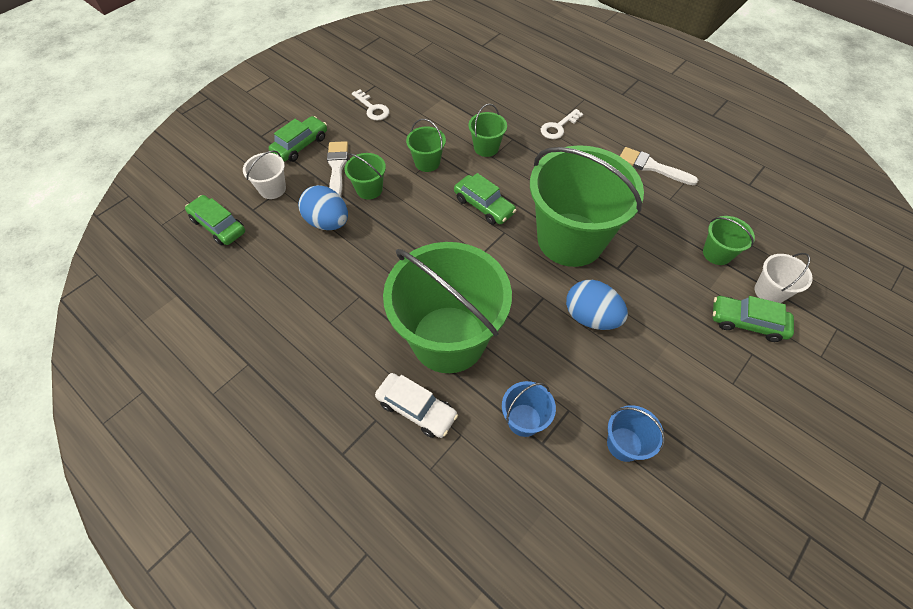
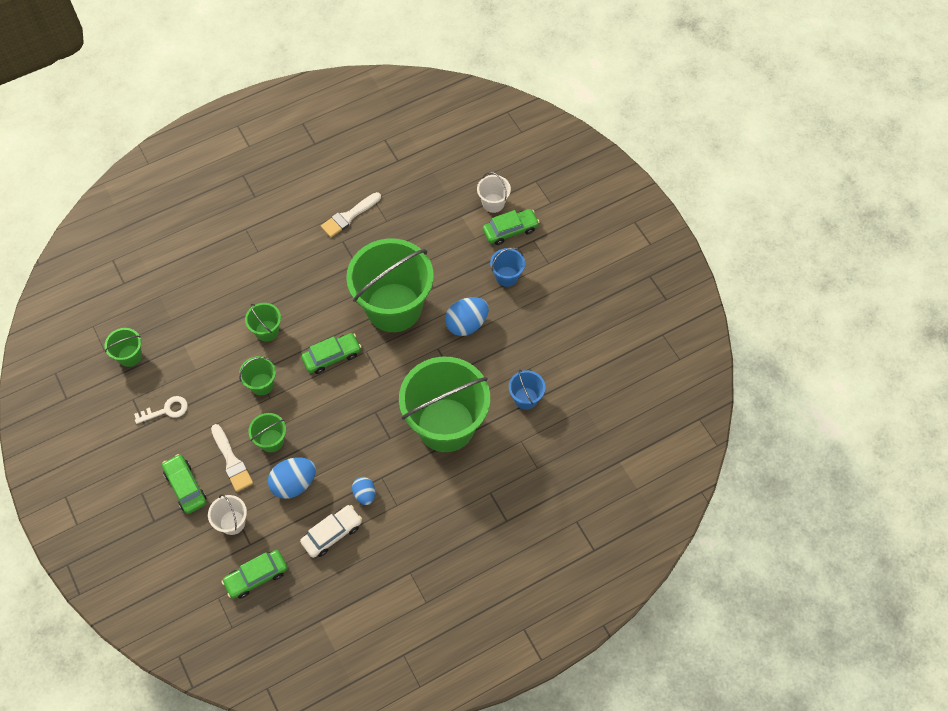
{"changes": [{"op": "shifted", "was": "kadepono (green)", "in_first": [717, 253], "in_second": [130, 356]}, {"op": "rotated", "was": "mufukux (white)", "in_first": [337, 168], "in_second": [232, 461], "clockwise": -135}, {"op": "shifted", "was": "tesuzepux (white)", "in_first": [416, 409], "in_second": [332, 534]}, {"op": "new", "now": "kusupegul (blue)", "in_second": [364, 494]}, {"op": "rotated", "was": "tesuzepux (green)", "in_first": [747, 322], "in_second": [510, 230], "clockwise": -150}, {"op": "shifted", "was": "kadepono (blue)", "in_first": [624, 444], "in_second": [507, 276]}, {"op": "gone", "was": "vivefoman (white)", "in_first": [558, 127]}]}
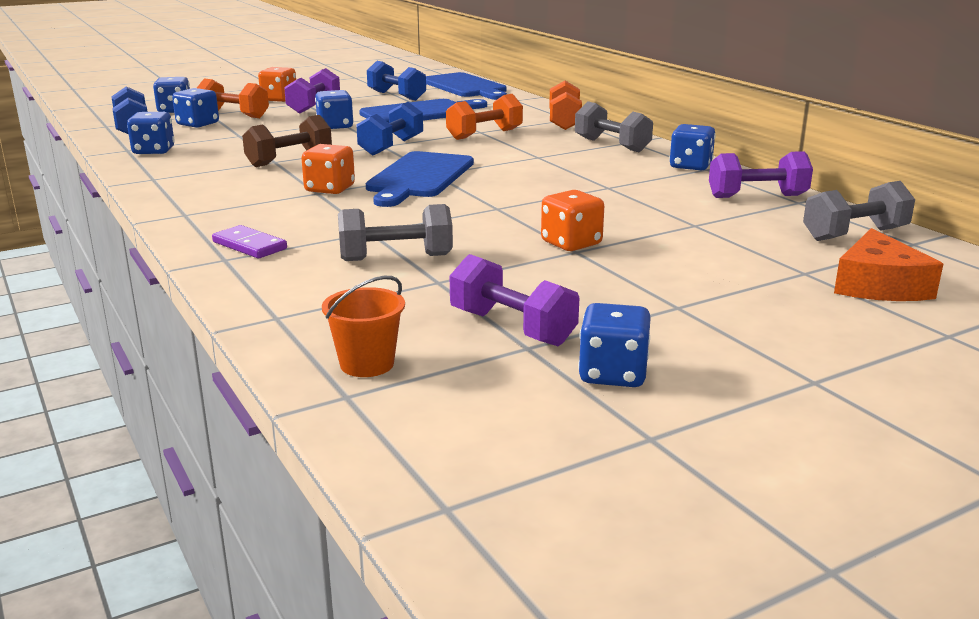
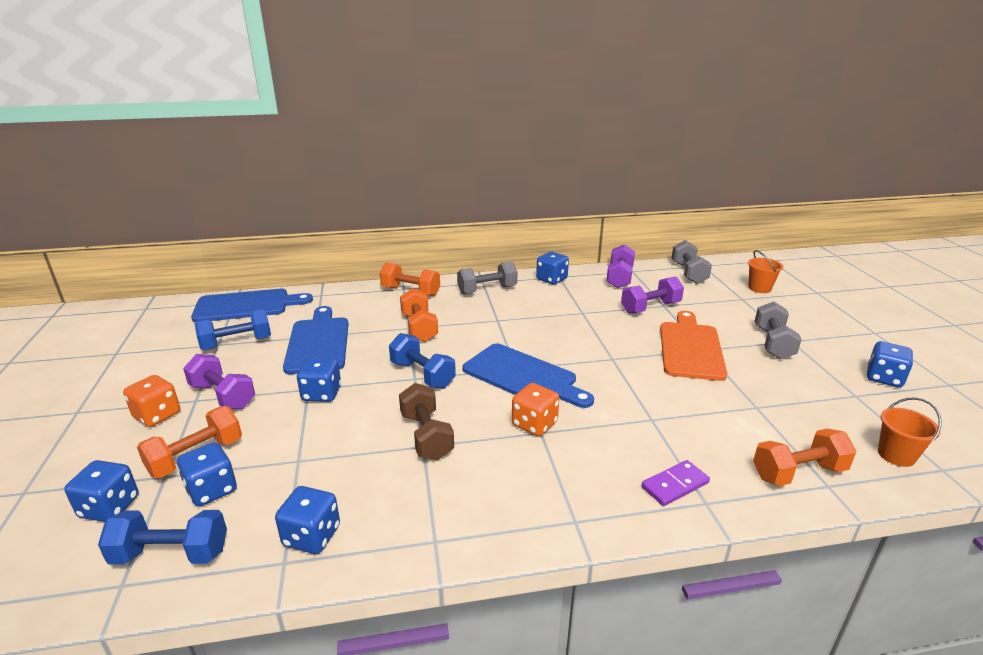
{"changes": [{"op": "shifted", "was": "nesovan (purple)", "in_first": [512, 328], "in_second": [650, 308]}, {"op": "swapped", "was": "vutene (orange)", "now": "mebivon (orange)", "in_first": [571, 243], "in_second": [690, 348]}, {"op": "swapped", "was": "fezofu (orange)", "now": "kadepono (orange)", "in_first": [878, 285], "in_second": [759, 288]}, {"op": "new", "now": "nesovan (orange)", "in_second": [798, 473]}, {"op": "shifted", "was": "nesovan (grey)", "in_first": [396, 258], "in_second": [773, 343]}]}
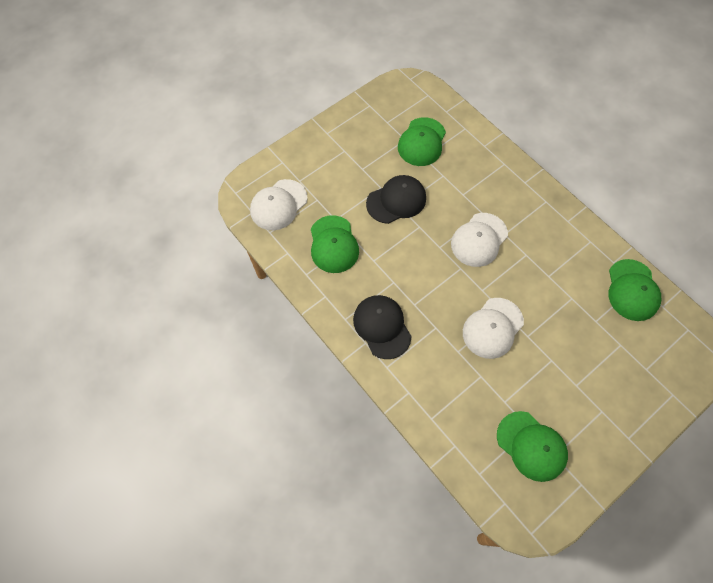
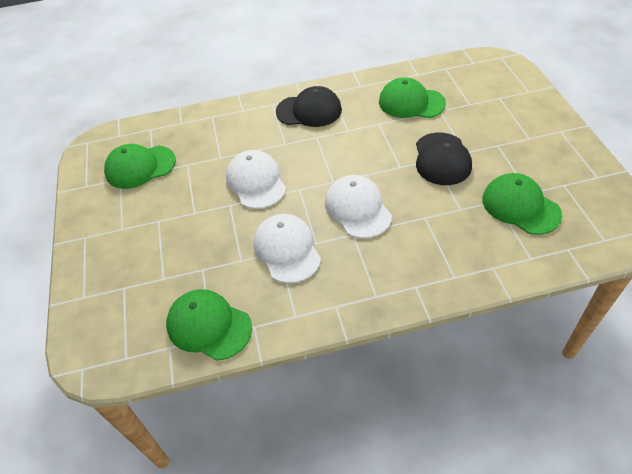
{"changes": [{"op": "shifted", "was": "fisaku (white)", "in_first": [278, 205], "in_second": [287, 250]}]}
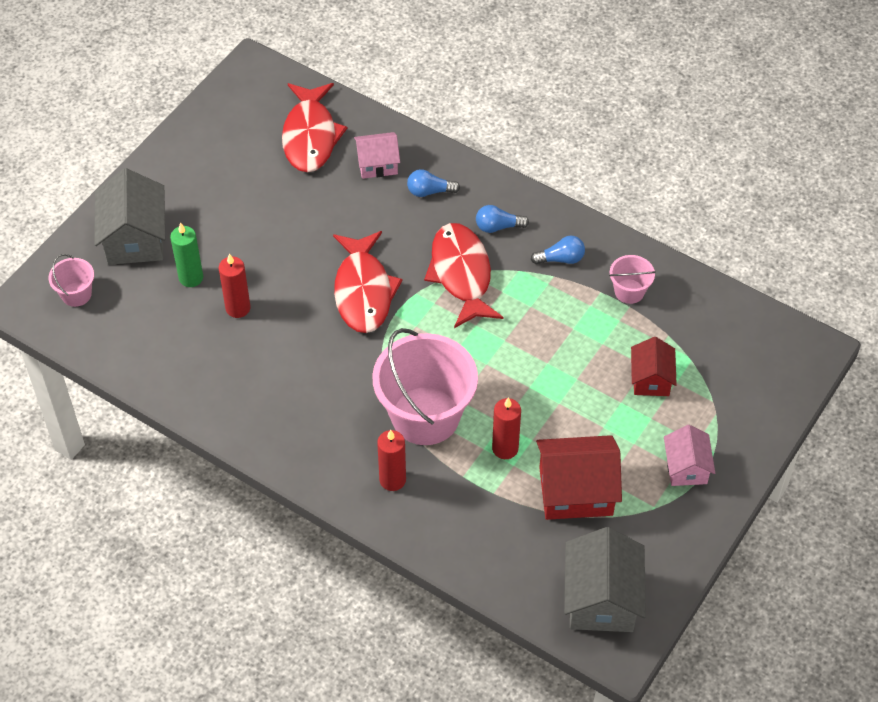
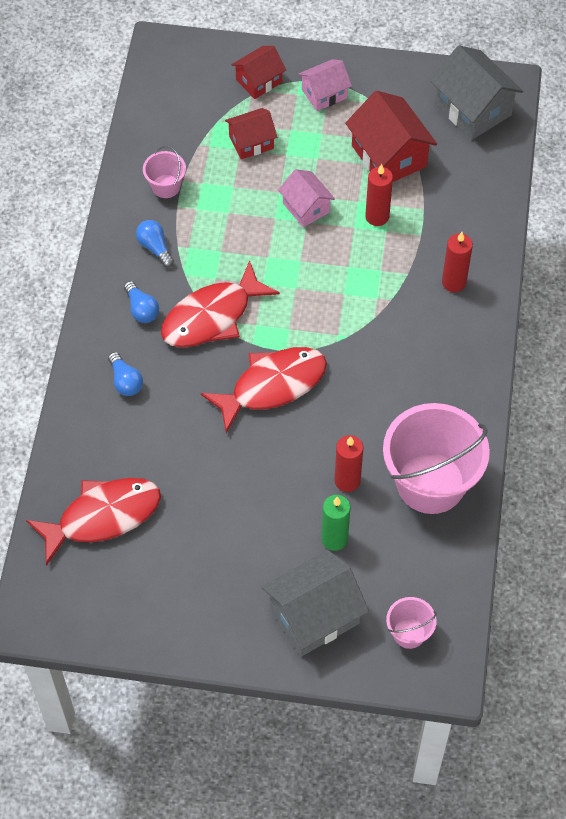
{"changes": [{"op": "new", "now": "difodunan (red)", "in_second": [259, 81]}, {"op": "shifted", "was": "difodunan (pink)", "in_first": [377, 164], "in_second": [306, 207]}, {"op": "shifted", "was": "kadepono (pink)", "in_first": [425, 416], "in_second": [430, 482]}, {"op": "rotated", "was": "difodunan (grey)", "in_first": [601, 599], "in_second": [473, 109], "clockwise": 75}]}
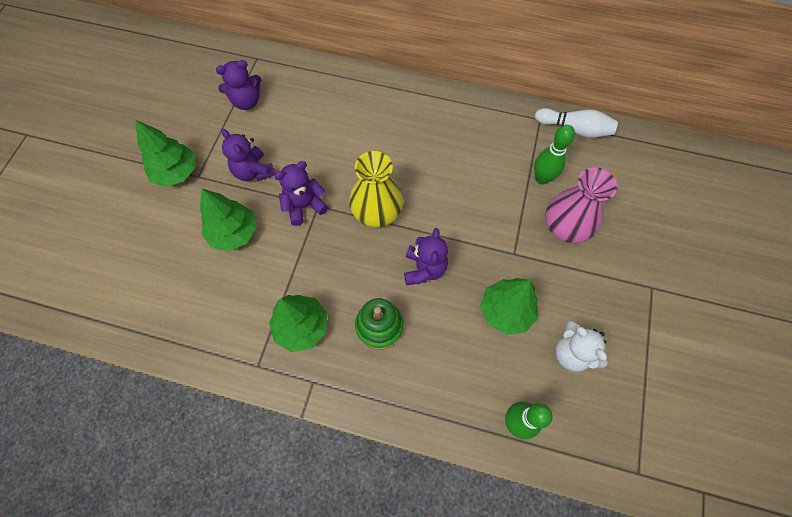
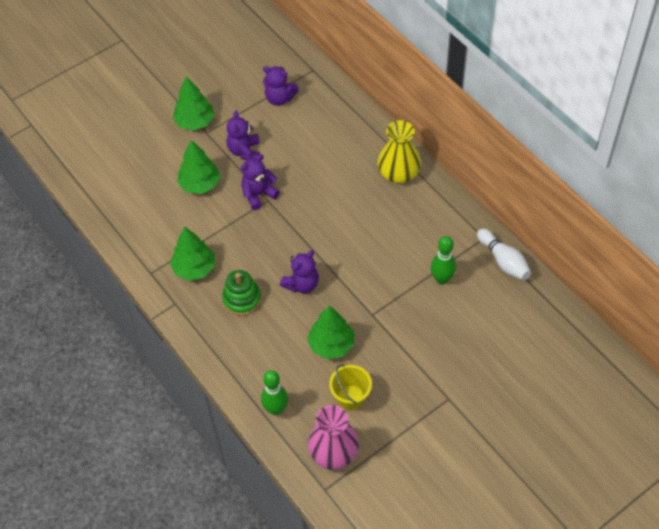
{"changes": [{"op": "rotated", "was": "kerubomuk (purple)", "in_first": [304, 206], "in_second": [258, 194], "clockwise": -45}, {"op": "shifted", "was": "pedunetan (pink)", "in_first": [566, 226], "in_second": [333, 452]}, {"op": "swapped", "was": "kerubomuk (white)", "now": "kadepono (yellow)", "in_first": [572, 353], "in_second": [350, 398]}, {"op": "shifted", "was": "pedunetan (yellow)", "in_first": [377, 211], "in_second": [398, 173]}]}
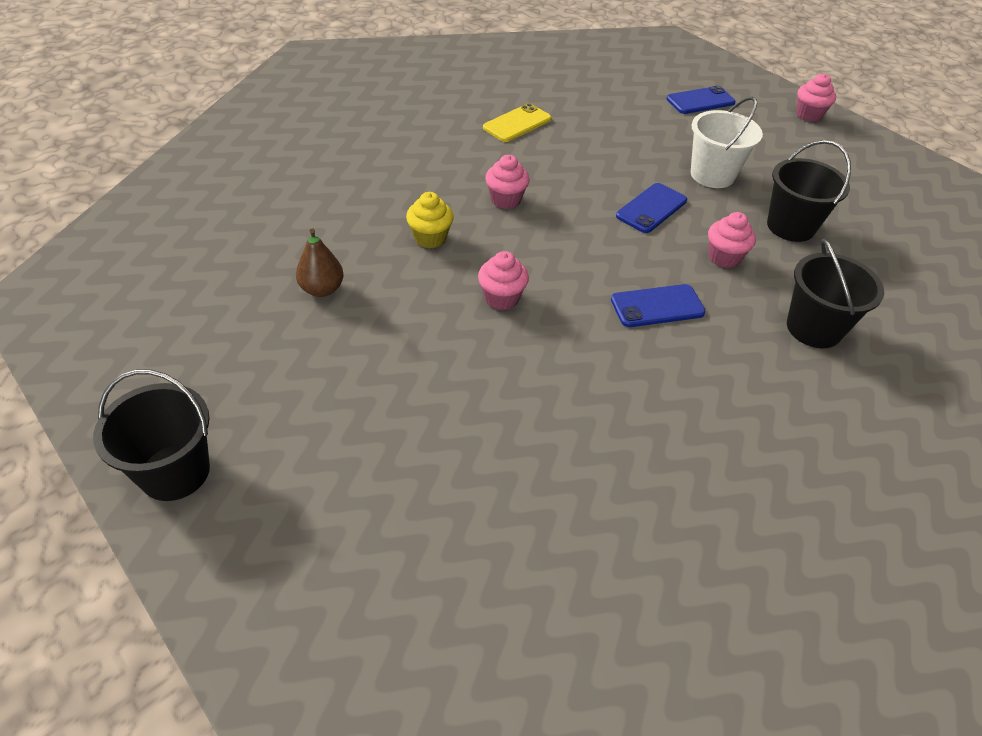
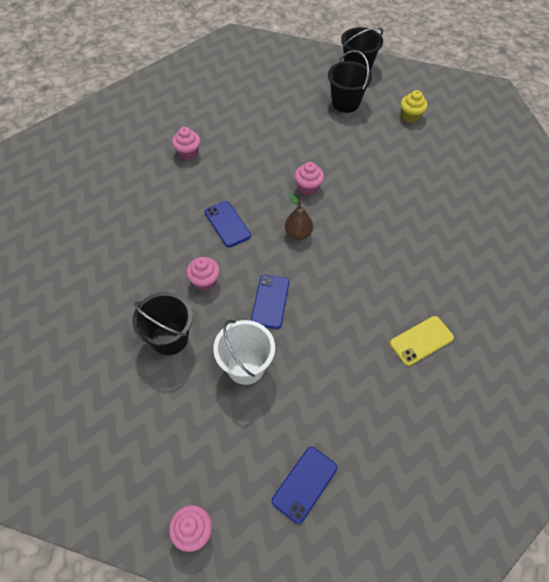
{"changes": [{"op": "shifted", "was": "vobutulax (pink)", "in_first": [505, 200], "in_second": [188, 153]}, {"op": "rotated", "was": "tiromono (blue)", "in_first": [657, 306], "in_second": [227, 224], "clockwise": -75}, {"op": "shifted", "was": "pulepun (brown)", "in_first": [322, 289], "in_second": [298, 233]}, {"op": "shifted", "was": "kadepono (black)", "in_first": [814, 328], "in_second": [345, 103]}, {"op": "rotated", "was": "tiromono (yellow)", "in_first": [517, 123], "in_second": [421, 341], "clockwise": 45}, {"op": "shifted", "was": "vobutulax (yellow)", "in_first": [430, 238], "in_second": [410, 117]}]}
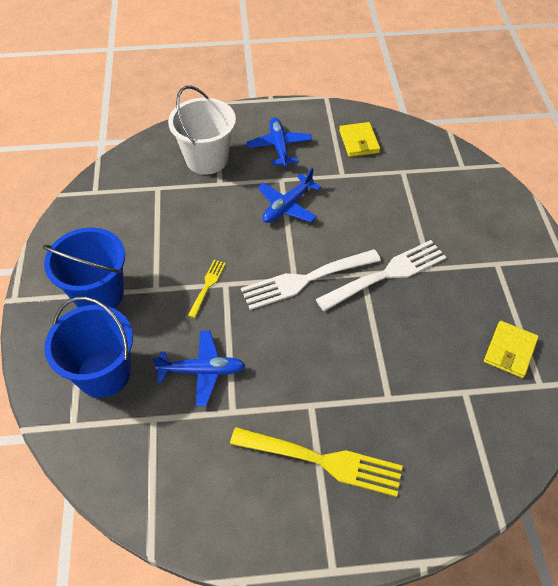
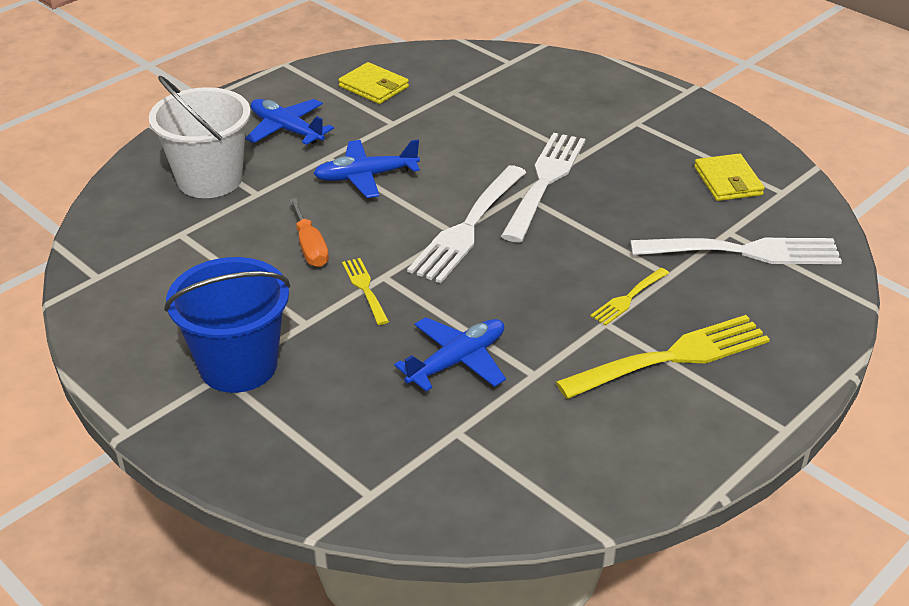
{"changes": [{"op": "new", "now": "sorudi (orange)", "in_second": [310, 247]}, {"op": "rotated", "was": "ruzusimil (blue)", "in_first": [287, 206], "in_second": [365, 176], "clockwise": 75}, {"op": "new", "now": "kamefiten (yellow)", "in_second": [628, 298]}, {"op": "new", "now": "kamefiten (white)", "in_second": [744, 251]}, {"op": "gone", "was": "kadepono (blue)", "in_first": [104, 373]}]}
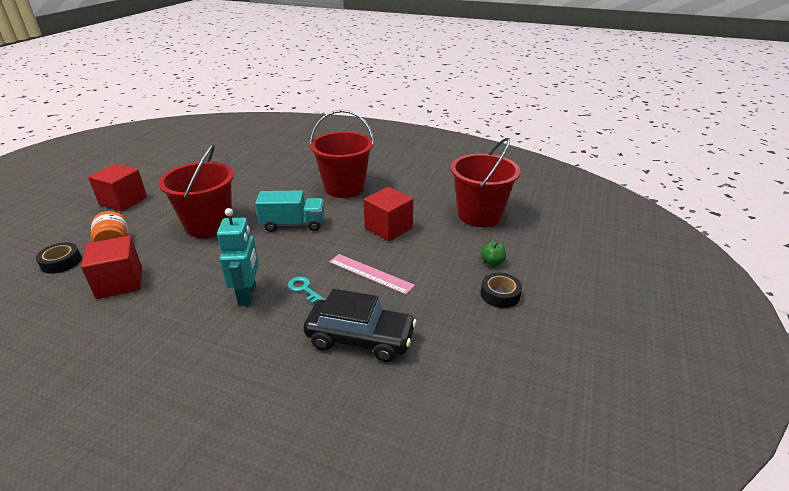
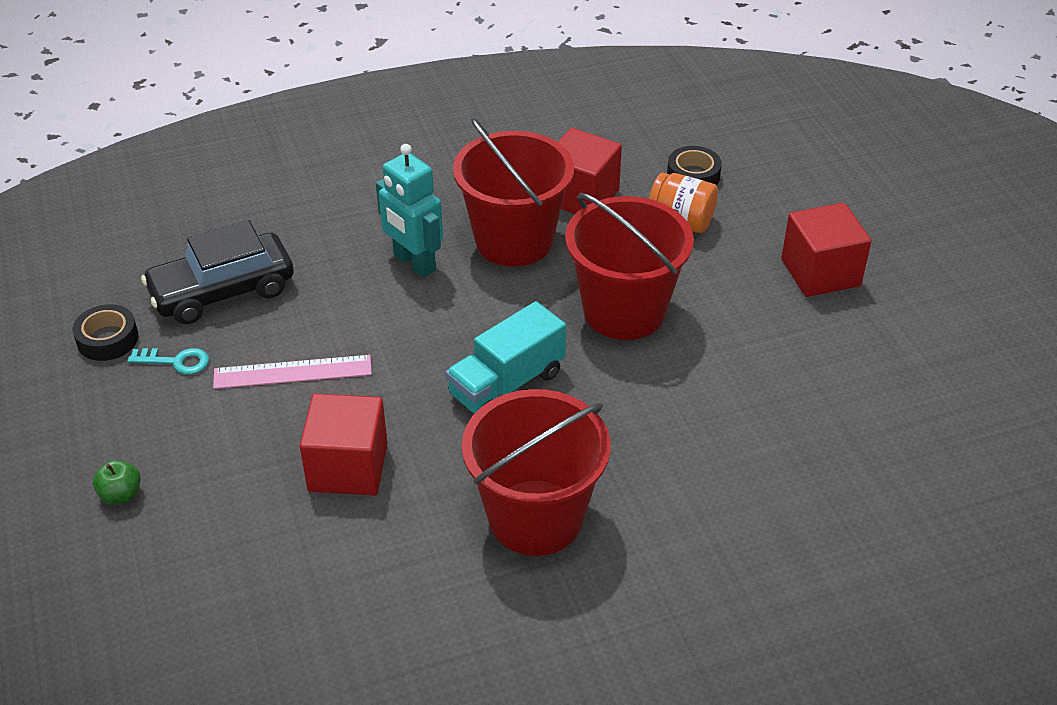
{"changes": [{"op": "shifted", "was": "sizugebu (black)", "in_first": [500, 294], "in_second": [107, 339]}, {"op": "shifted", "was": "vivefoman (turquoise)", "in_first": [304, 289], "in_second": [176, 361]}, {"op": "shifted", "was": "kadepono (red)", "in_first": [479, 215], "in_second": [514, 241]}]}
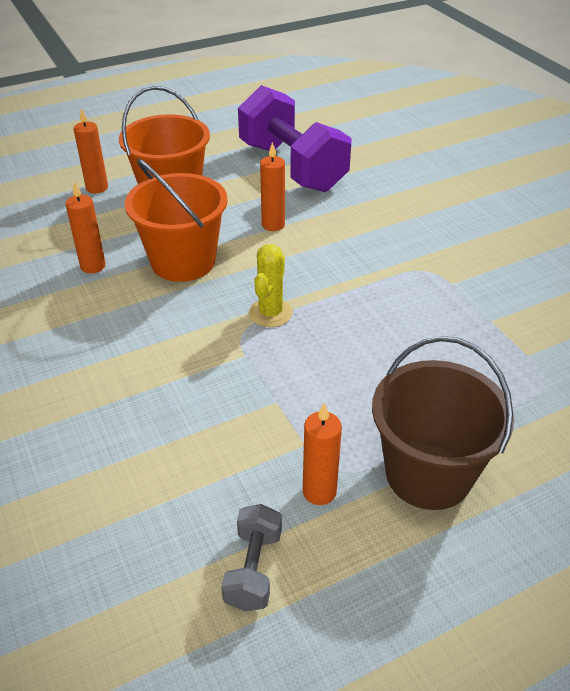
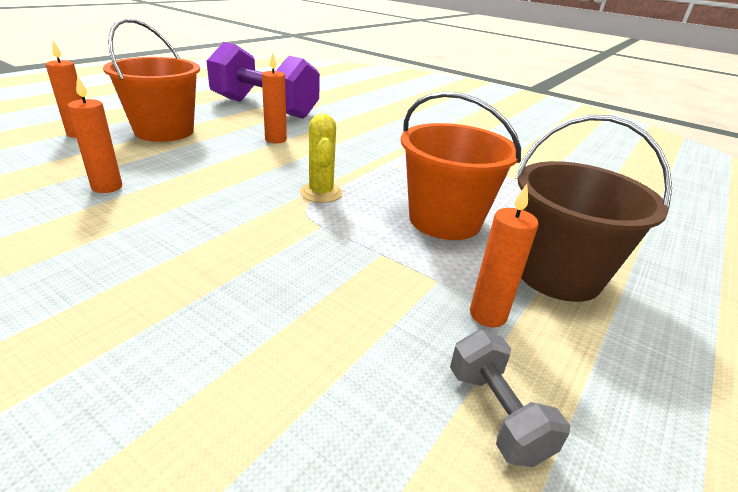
{"changes": [{"op": "shifted", "was": "kadepono (orange)", "in_first": [183, 261], "in_second": [444, 220]}]}
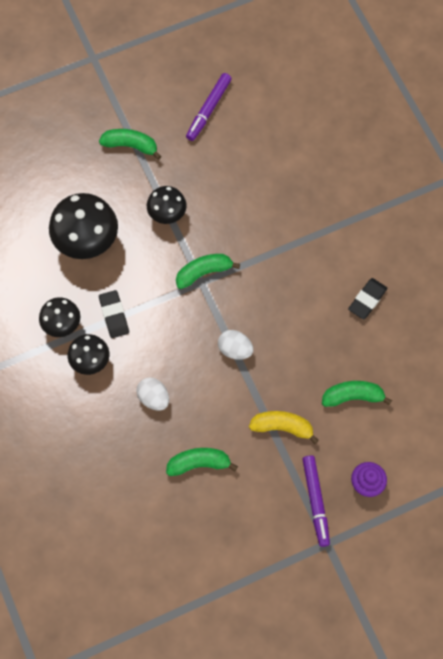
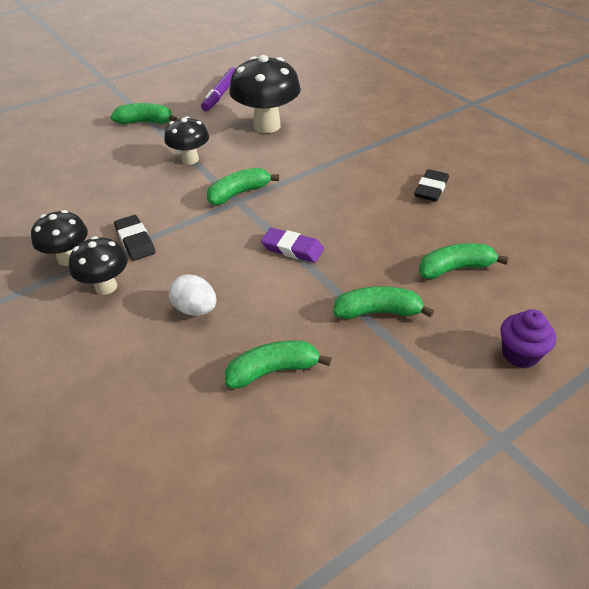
{"changes": [{"op": "shifted", "was": "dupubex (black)", "in_first": [87, 243], "in_second": [267, 126]}, {"op": "swapped", "was": "kusupegul (white)", "now": "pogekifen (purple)", "in_first": [235, 349], "in_second": [292, 249]}, {"op": "repainted", "was": "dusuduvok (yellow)", "now": "dusuduvok (green)", "in_first": [282, 427], "in_second": [378, 312]}, {"op": "gone", "was": "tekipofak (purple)", "in_first": [315, 501]}]}
